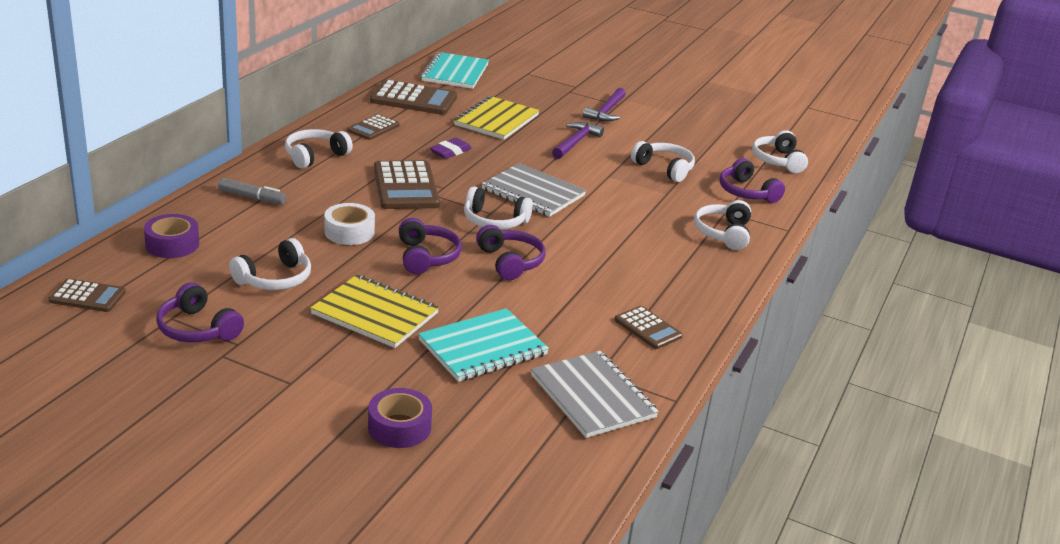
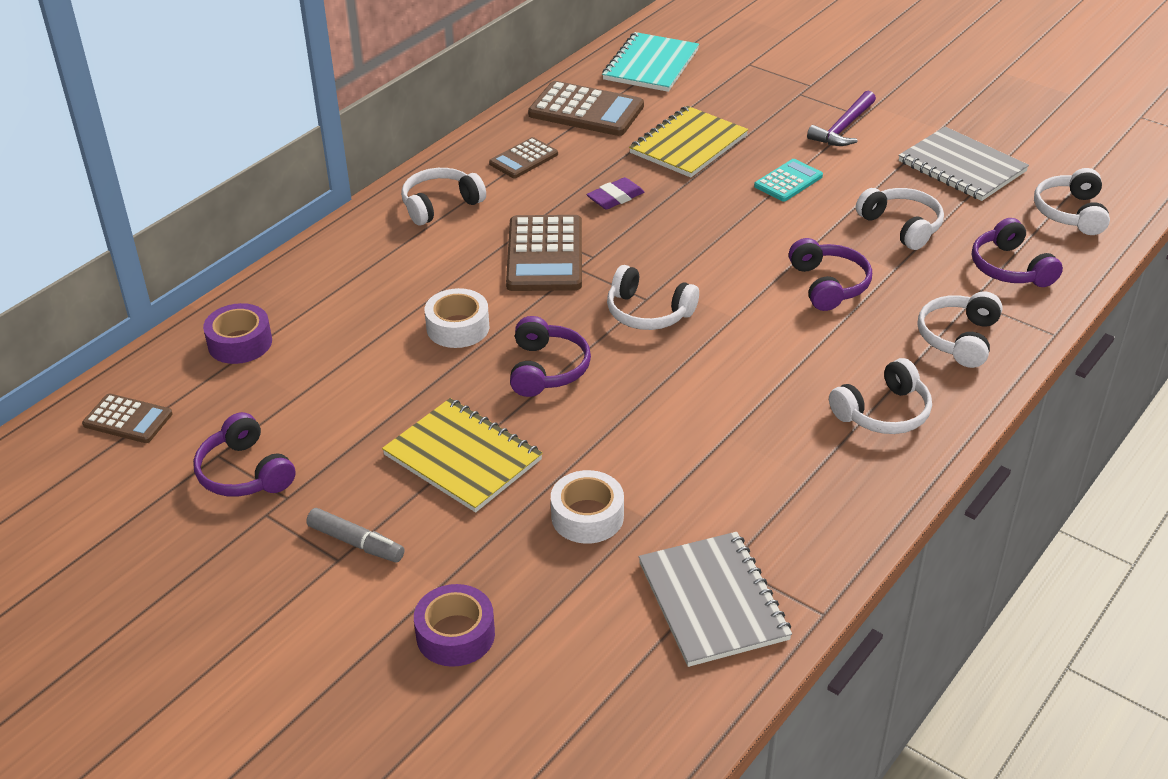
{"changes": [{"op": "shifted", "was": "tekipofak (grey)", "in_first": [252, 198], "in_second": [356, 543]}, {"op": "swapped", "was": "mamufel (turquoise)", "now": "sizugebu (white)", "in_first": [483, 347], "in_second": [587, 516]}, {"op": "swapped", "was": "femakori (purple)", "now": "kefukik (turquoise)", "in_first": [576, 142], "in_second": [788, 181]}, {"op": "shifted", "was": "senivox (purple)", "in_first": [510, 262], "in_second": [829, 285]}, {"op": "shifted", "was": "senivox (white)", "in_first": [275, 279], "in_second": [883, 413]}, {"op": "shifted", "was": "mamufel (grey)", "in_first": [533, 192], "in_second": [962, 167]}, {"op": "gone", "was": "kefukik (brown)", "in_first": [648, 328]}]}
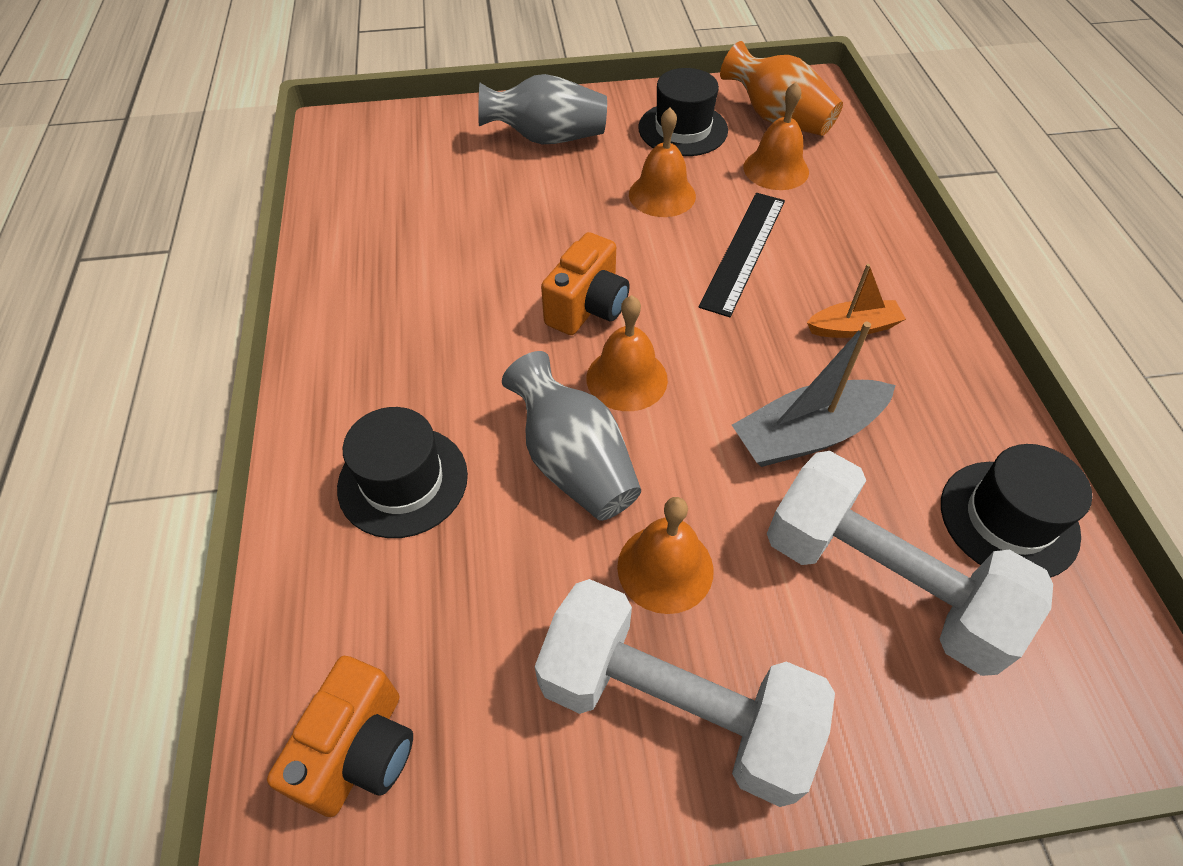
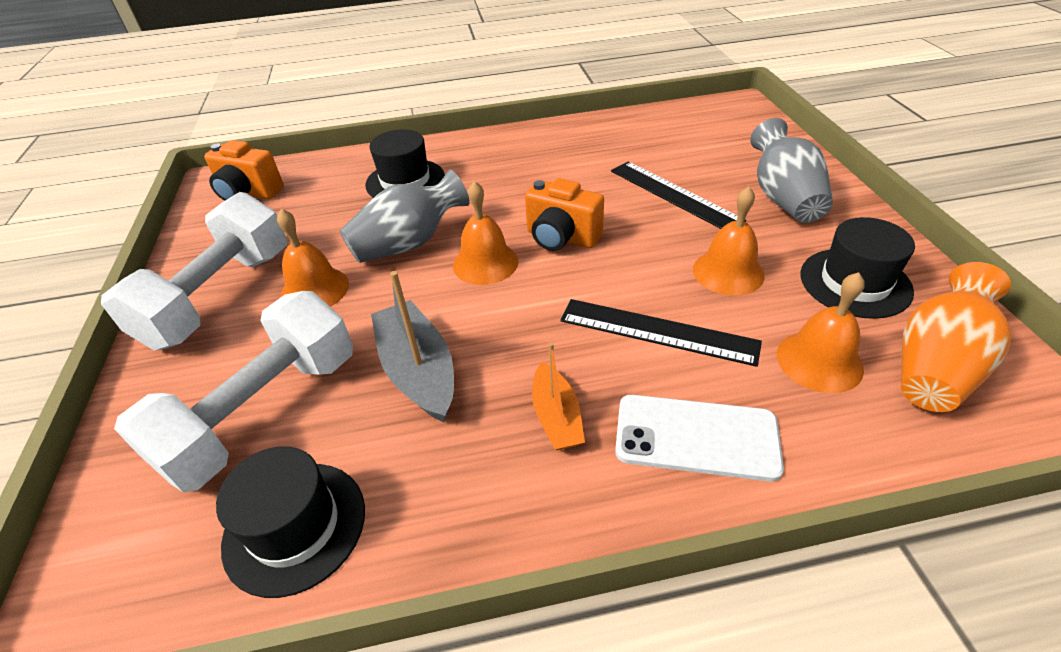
{"changes": [{"op": "new", "now": "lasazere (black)", "in_second": [674, 195]}, {"op": "new", "now": "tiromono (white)", "in_second": [696, 437]}]}
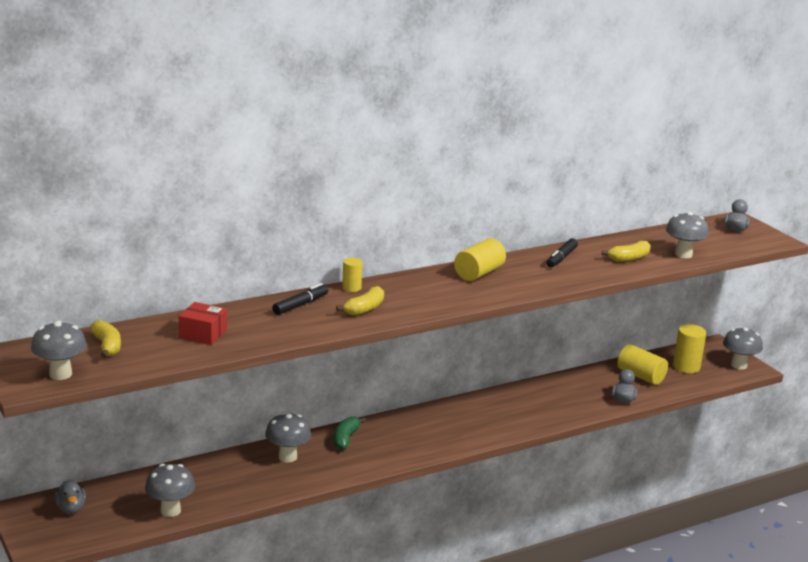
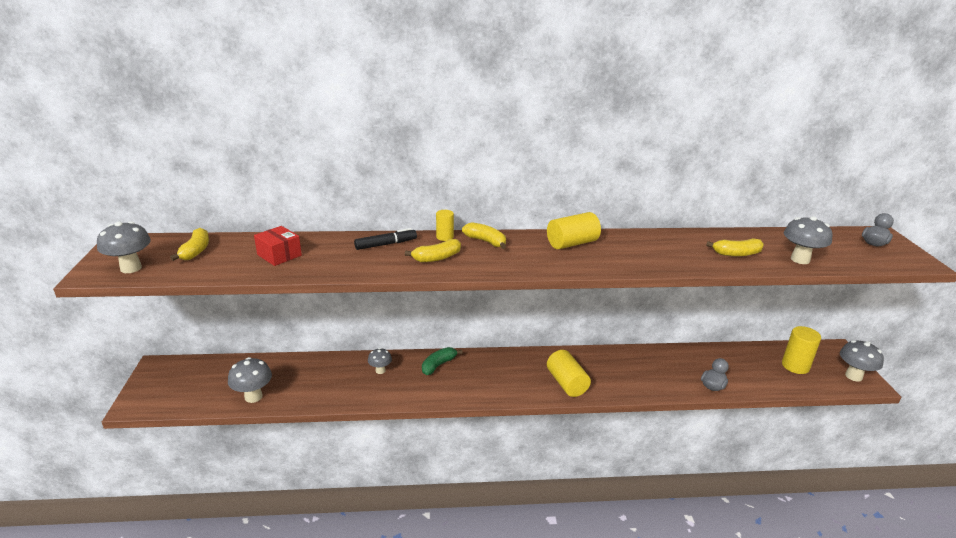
{"changes": [{"op": "scaled", "was": "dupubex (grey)", "in_first": [287, 457], "in_second": [380, 370], "ratio": 0.61}, {"op": "new", "now": "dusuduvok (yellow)", "in_second": [486, 241]}, {"op": "shifted", "was": "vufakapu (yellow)", "in_first": [641, 376], "in_second": [567, 383]}, {"op": "gone", "was": "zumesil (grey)", "in_first": [71, 508]}, {"op": "gone", "was": "tekipofak (black)", "in_first": [561, 258]}]}
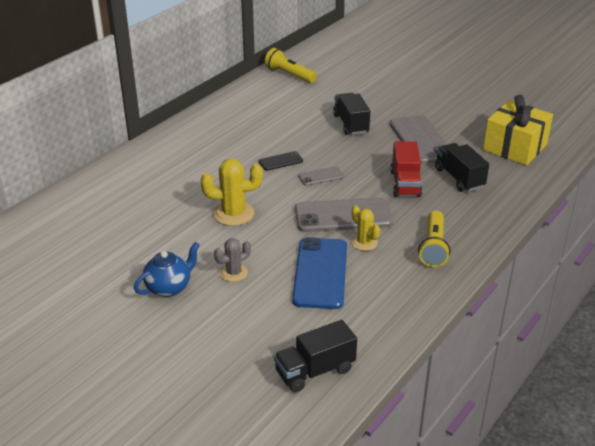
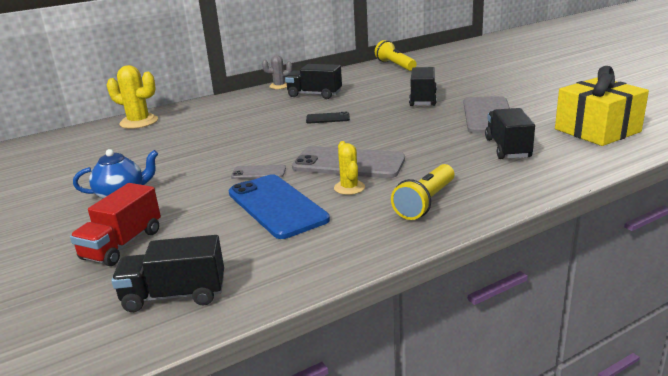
{"changes": [{"op": "shifted", "was": "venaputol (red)", "in_first": [405, 183], "in_second": [122, 245]}, {"op": "shifted", "was": "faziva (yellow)", "in_first": [233, 214], "in_second": [139, 122]}, {"op": "rotated", "was": "tiromono (blue)", "in_first": [320, 273], "in_second": [276, 206], "clockwise": -60}, {"op": "shifted", "was": "tiromono (grey)", "in_first": [321, 176], "in_second": [258, 172]}, {"op": "shifted", "was": "faziva (grey)", "in_first": [234, 273], "in_second": [279, 86]}, {"op": "new", "now": "venaputol (black)", "in_second": [314, 94]}]}
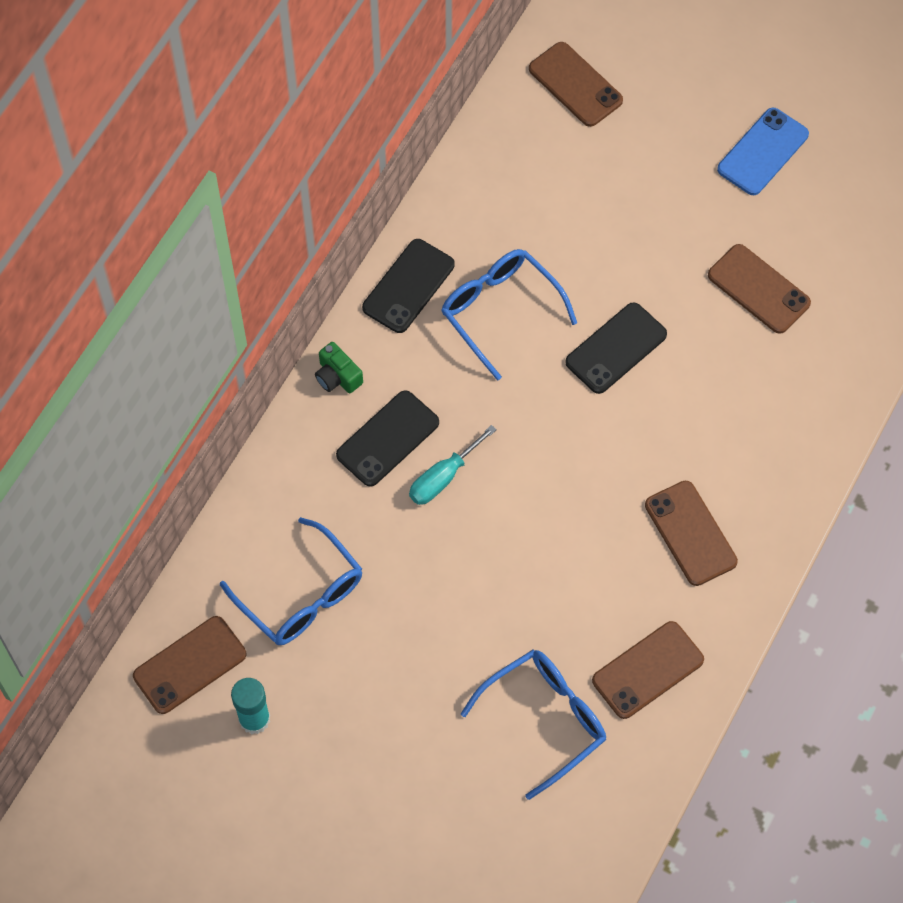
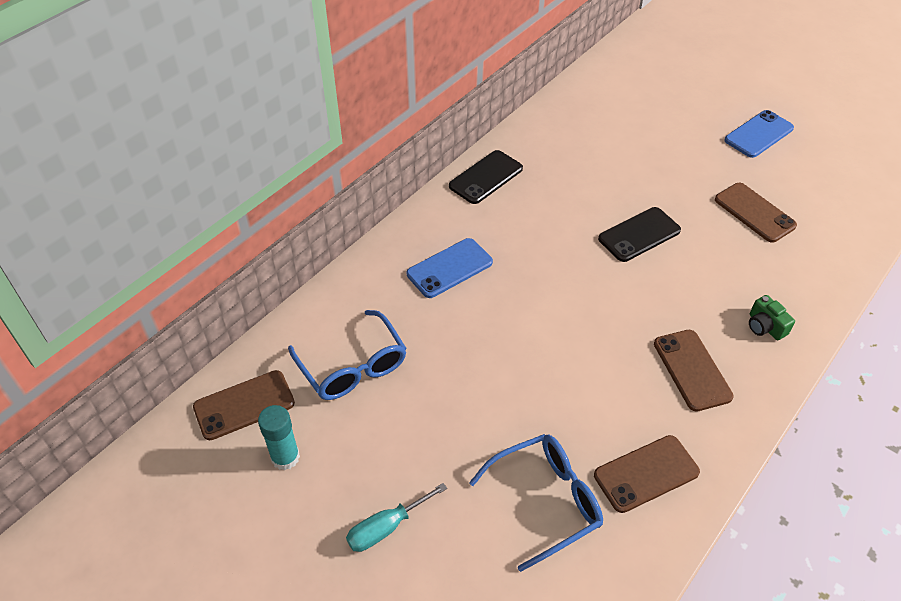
{"changes": [{"op": "shifted", "was": "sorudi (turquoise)", "in_first": [443, 477], "in_second": [386, 527]}, {"op": "repainted", "was": "tiromono (black)", "now": "tiromono (blue)", "in_first": [388, 439], "in_second": [449, 268]}, {"op": "shifted", "was": "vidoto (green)", "in_first": [337, 376], "in_second": [765, 326]}, {"op": "gone", "was": "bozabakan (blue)", "in_first": [499, 311]}, {"op": "gone", "was": "tiromono (brown)", "in_first": [575, 85]}]}
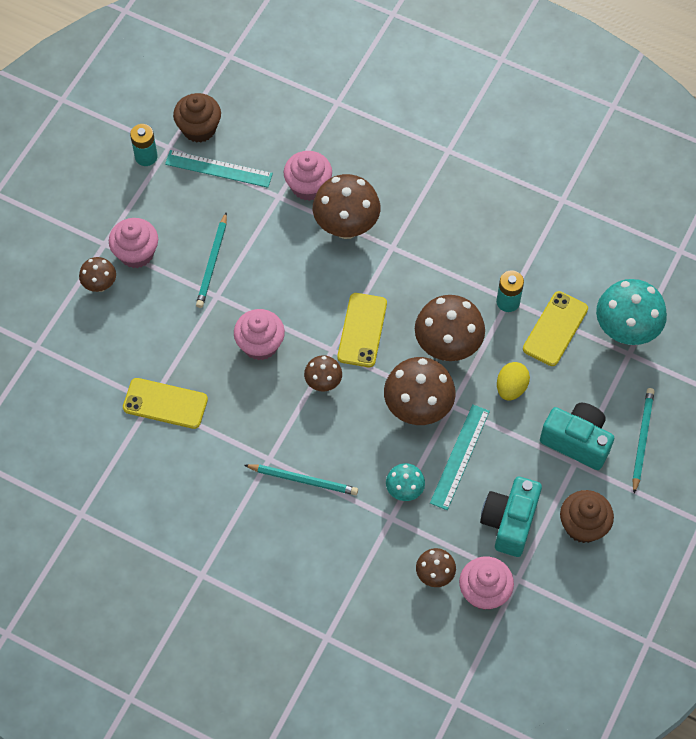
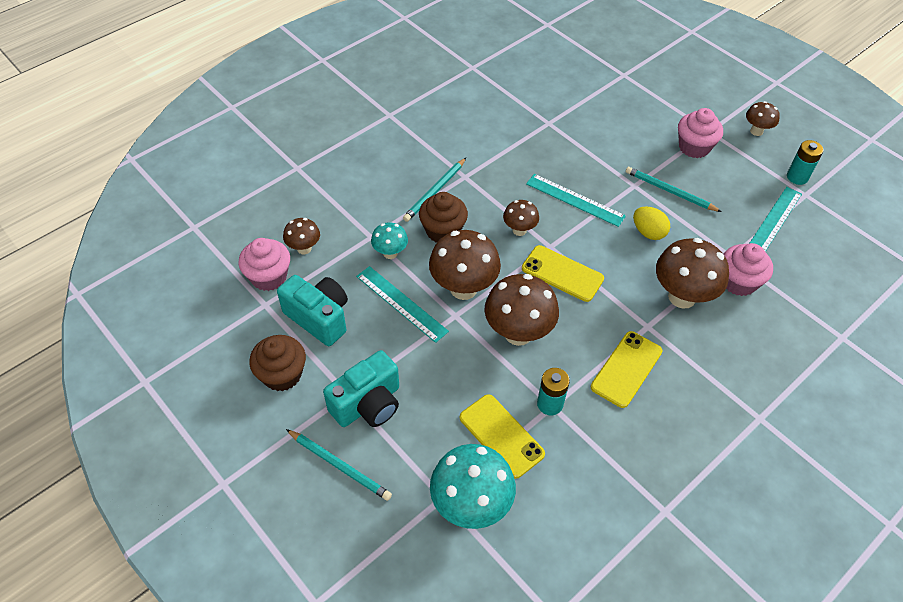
{"changes": [{"op": "shifted", "was": "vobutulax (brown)", "in_first": [199, 128], "in_second": [443, 231]}, {"op": "swapped", "was": "vobutulax (pink)", "now": "lasazere (turquoise)", "in_first": [260, 344], "in_second": [575, 200]}, {"op": "shifted", "was": "tiromono (yellow)", "in_first": [165, 403], "in_second": [626, 369]}, {"op": "shifted", "was": "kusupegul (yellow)", "in_first": [511, 388], "in_second": [648, 232]}, {"op": "shifted", "was": "dupubex (brown)", "in_first": [100, 285], "in_second": [756, 131]}]}
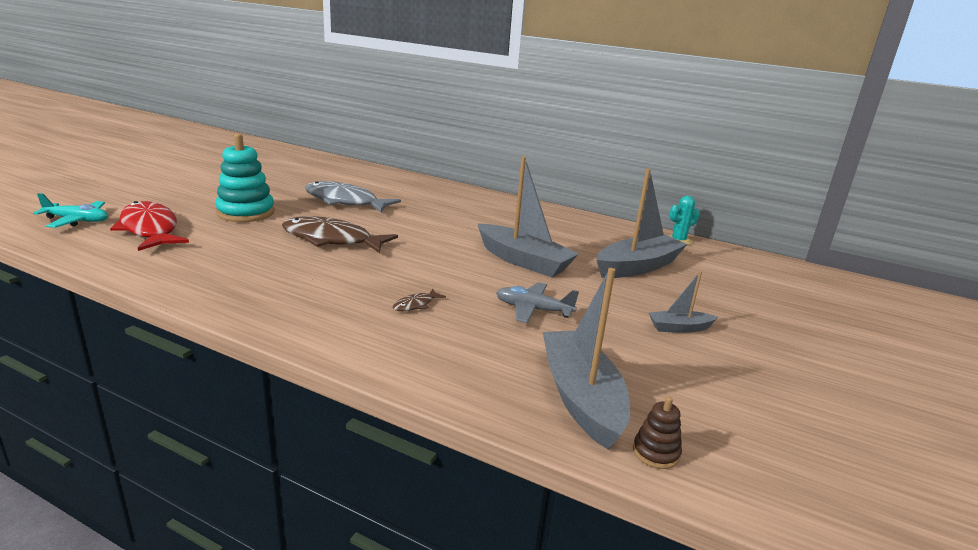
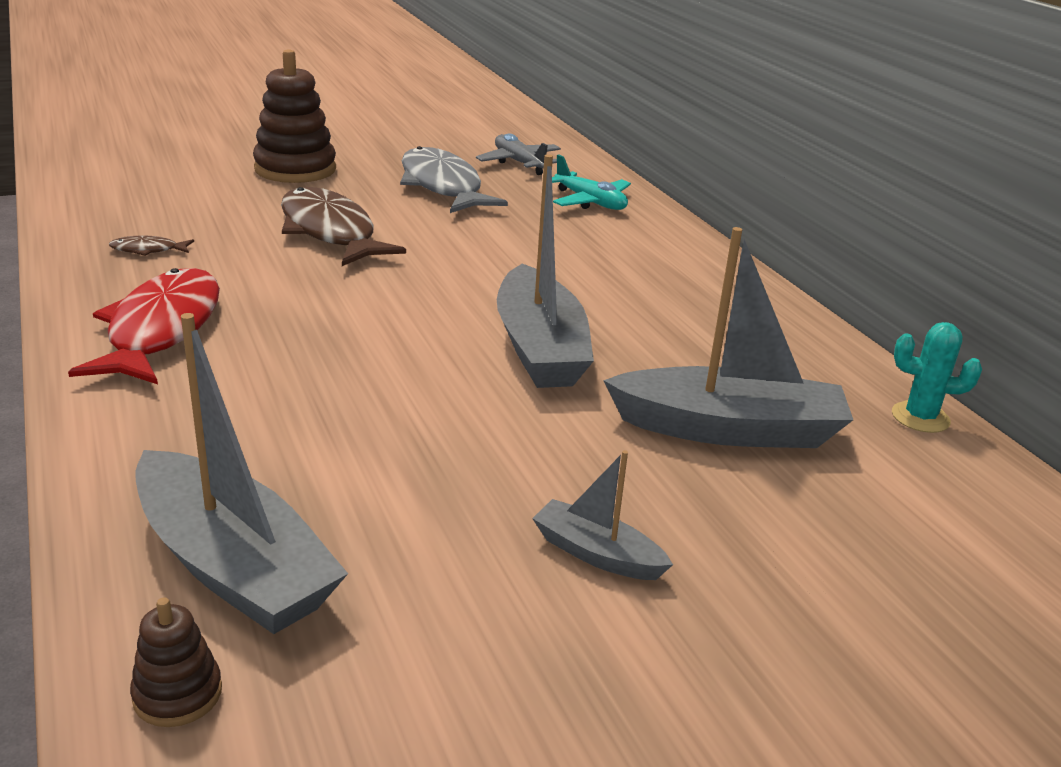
{"changes": [{"op": "shifted", "was": "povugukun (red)", "in_first": [150, 229], "in_second": [161, 330]}, {"op": "shifted", "was": "povugukun (brown)", "in_first": [416, 305], "in_second": [148, 250]}, {"op": "rotated", "was": "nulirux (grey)", "in_first": [581, 397], "in_second": [233, 566], "clockwise": 105}, {"op": "repainted", "was": "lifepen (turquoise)", "now": "lifepen (brown)", "in_first": [246, 212], "in_second": [295, 169]}, {"op": "shifted", "was": "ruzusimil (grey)", "in_first": [533, 310], "in_second": [519, 163]}, {"op": "shifted", "was": "ruzusimil (turquoise)", "in_first": [77, 221], "in_second": [590, 202]}]}
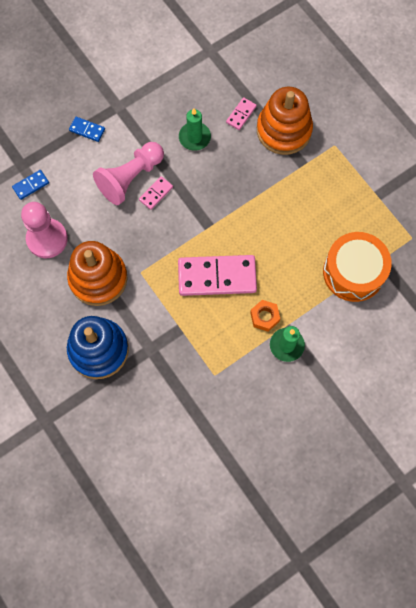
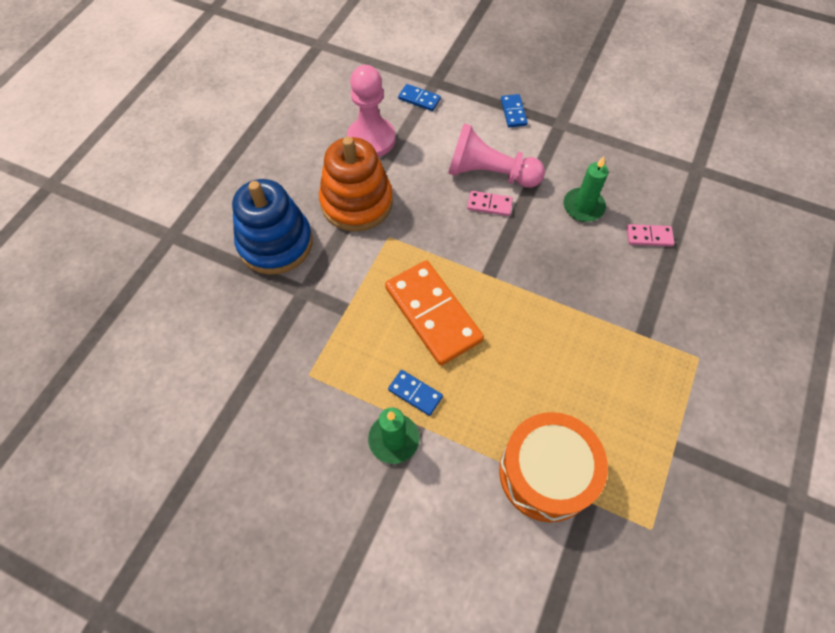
{"changes": [{"op": "repainted", "was": "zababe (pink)", "now": "zababe (orange)", "in_first": [217, 276], "in_second": [433, 314]}, {"op": "swapped", "was": "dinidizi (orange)", "now": "zababe (blue)", "in_first": [264, 317], "in_second": [415, 393]}, {"op": "gone", "was": "lifepen (orange)", "in_first": [284, 130]}]}
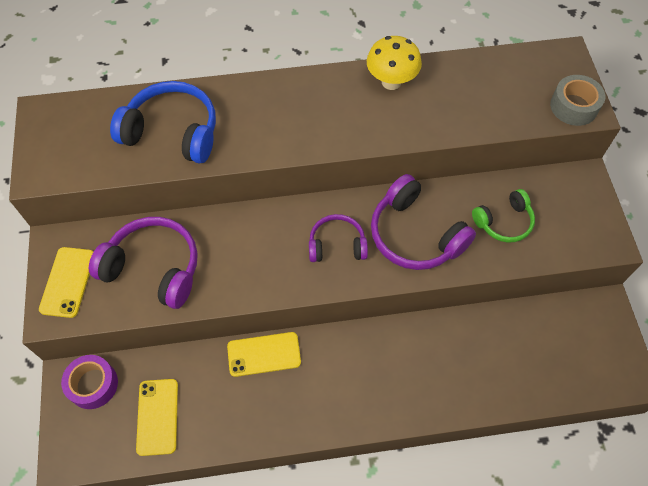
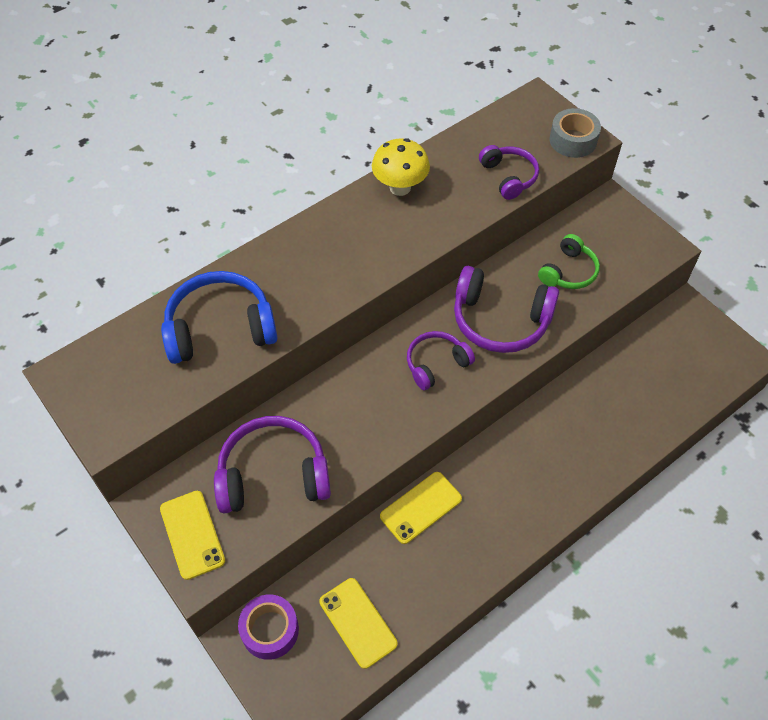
{"changes": [{"op": "new", "now": "senivox (purple)", "in_second": [509, 177]}]}
